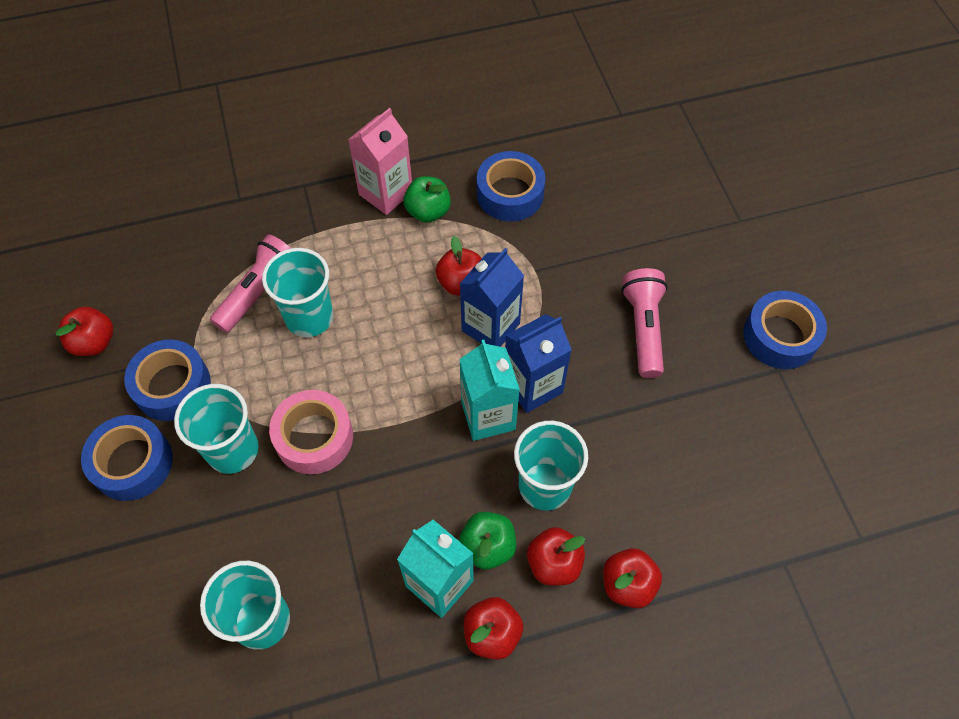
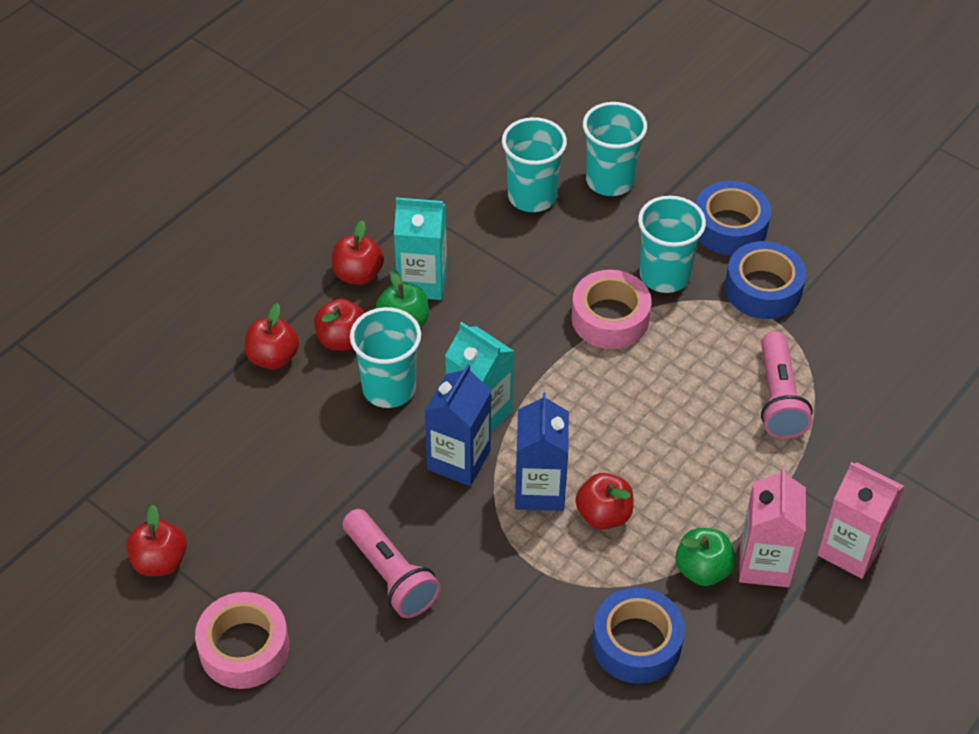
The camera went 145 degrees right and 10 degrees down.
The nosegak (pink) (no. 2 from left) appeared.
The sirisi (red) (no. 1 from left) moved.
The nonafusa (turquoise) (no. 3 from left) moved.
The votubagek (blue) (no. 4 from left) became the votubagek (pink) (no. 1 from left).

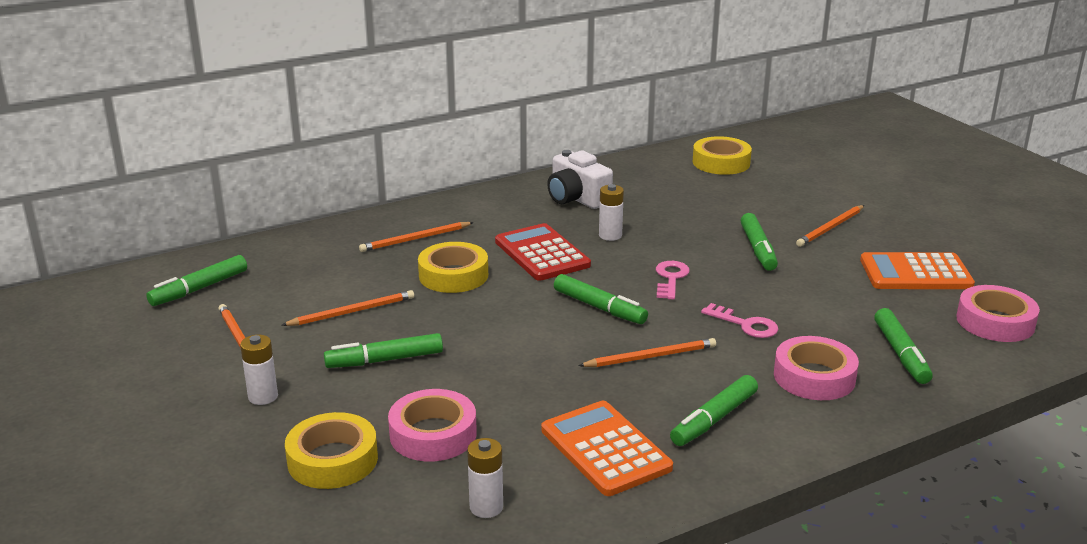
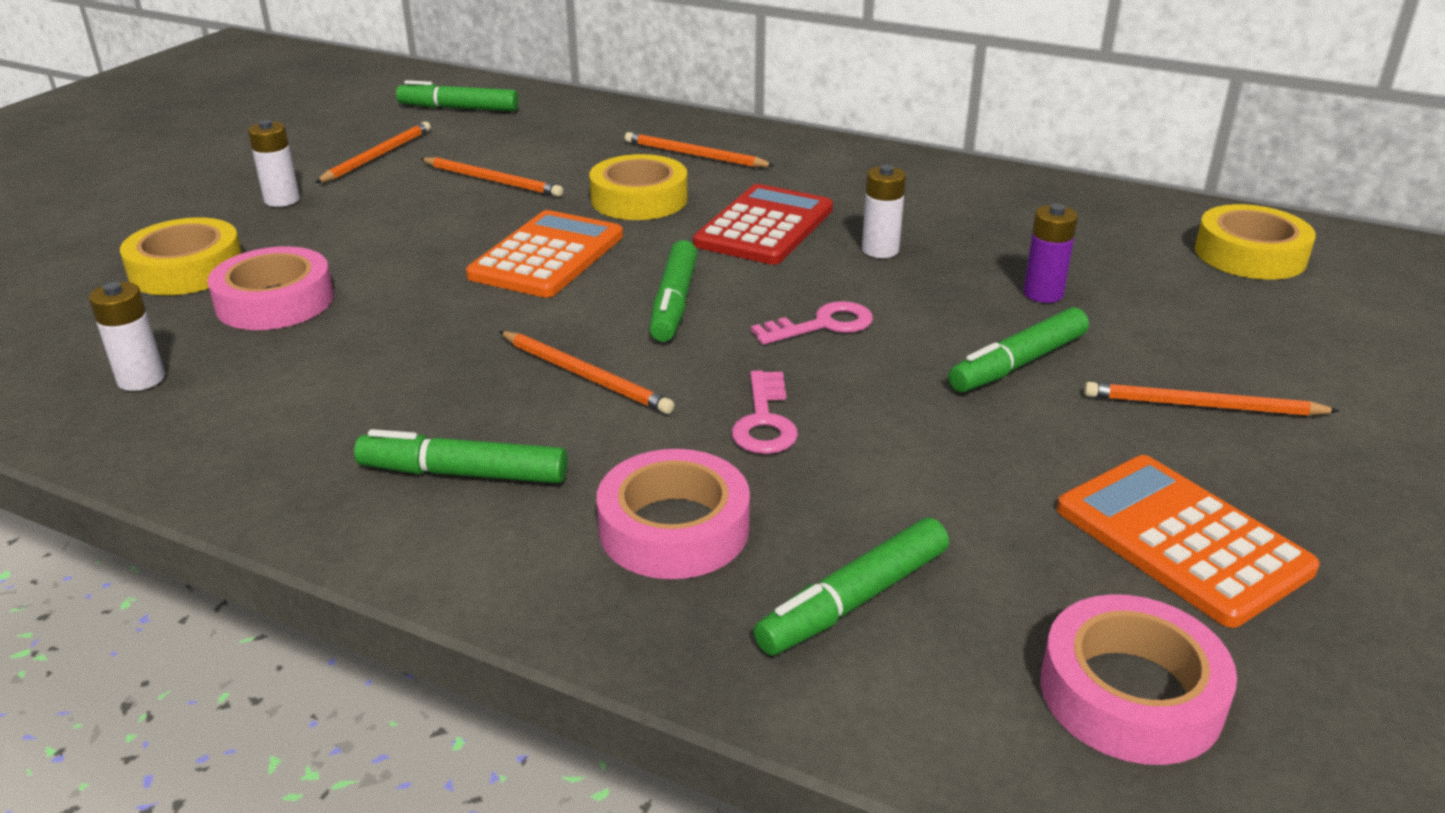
The camera went 55 degrees right and 5 degrees up.
The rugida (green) (no. 2 from left) disappeared.
The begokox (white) disappeared.
The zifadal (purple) appeared.
The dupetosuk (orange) (no. 1 from left) moved.

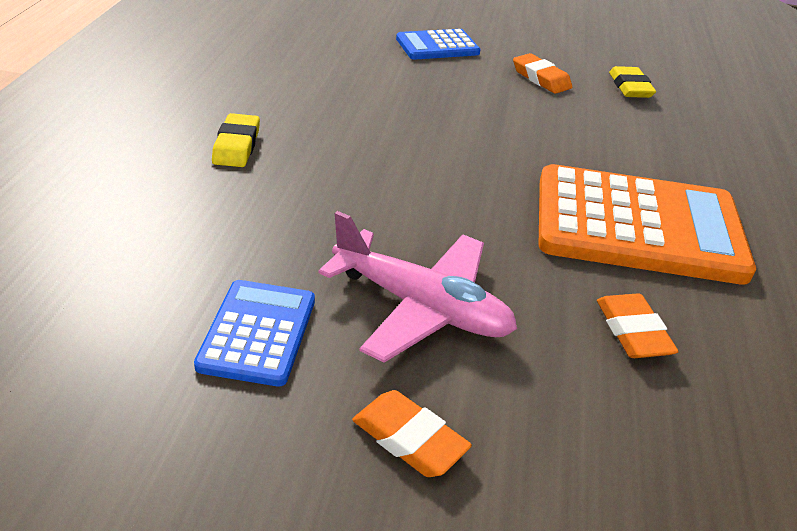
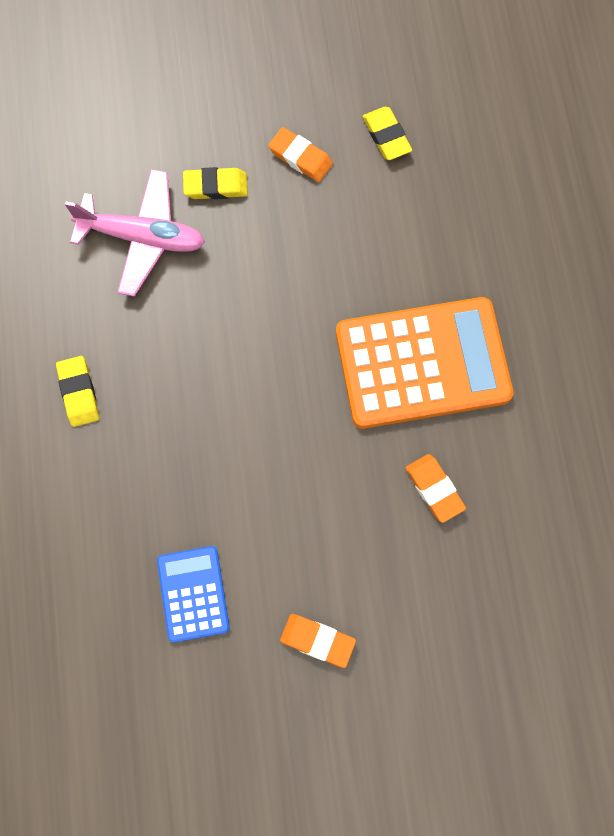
The camera went 15 degrees left and 35 degrees up.
The dupetosuk (blue) (no. 2 from left) disappeared.
The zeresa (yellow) (no. 2 from left) appeared.
The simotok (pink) moved.

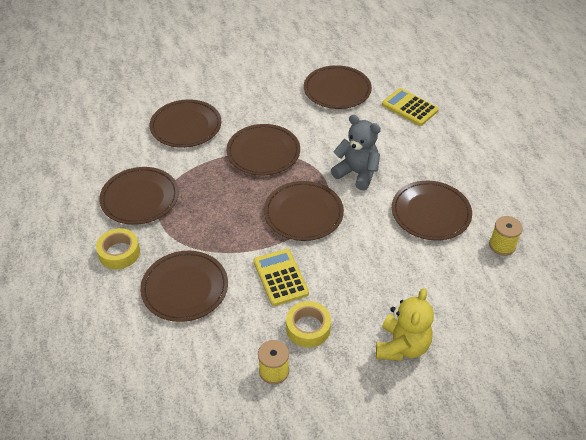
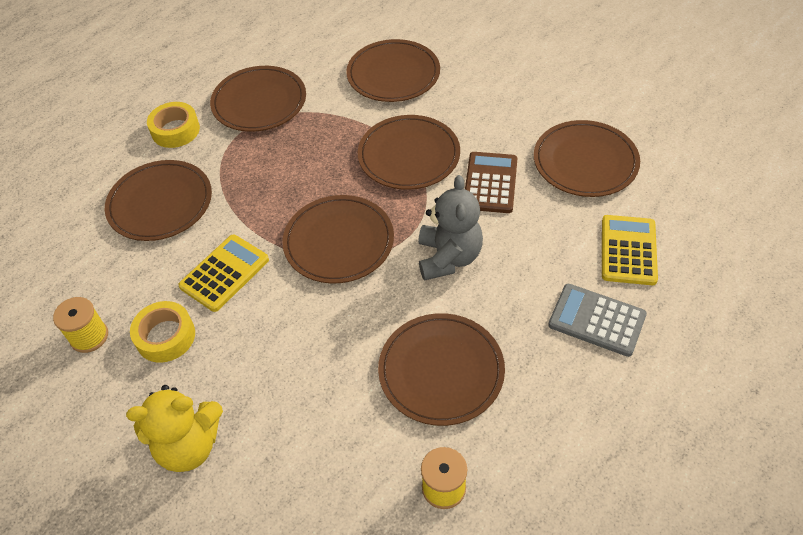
The camera went 60 degrees right and 5 degrees up.
The dupetosuk (brown) appeared.
The dupetosuk (grey) appeared.

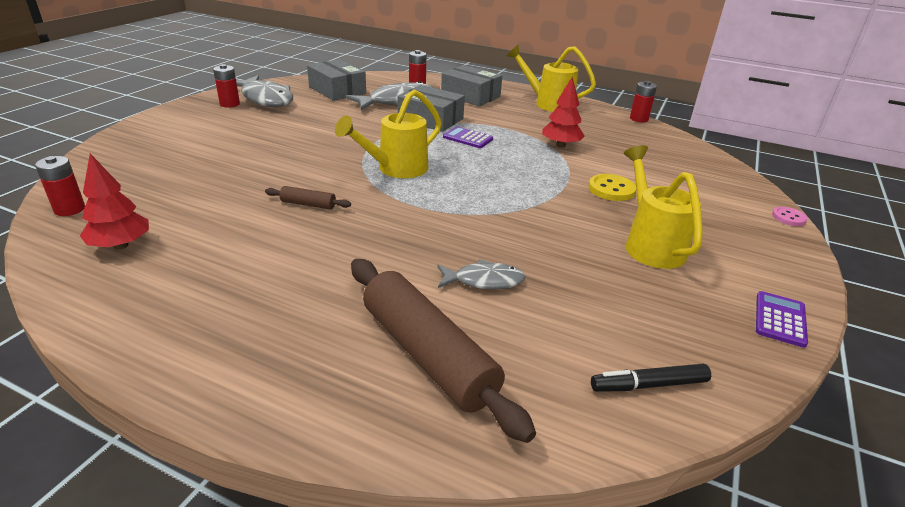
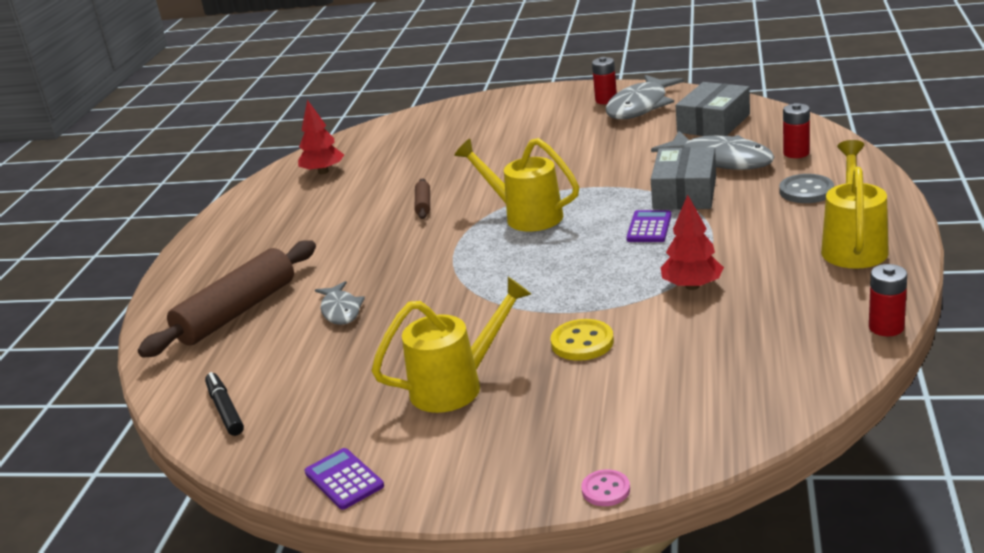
The camera went 80 degrees right and 5 degrees down.
The zifadal (red) (no. 1 from left) disappeared.
The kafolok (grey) (no. 3 from left) was replaced by the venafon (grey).
The dupetosuk (purple) (no. 2 from left in the first image) turned 135 degrees counterclockwise.

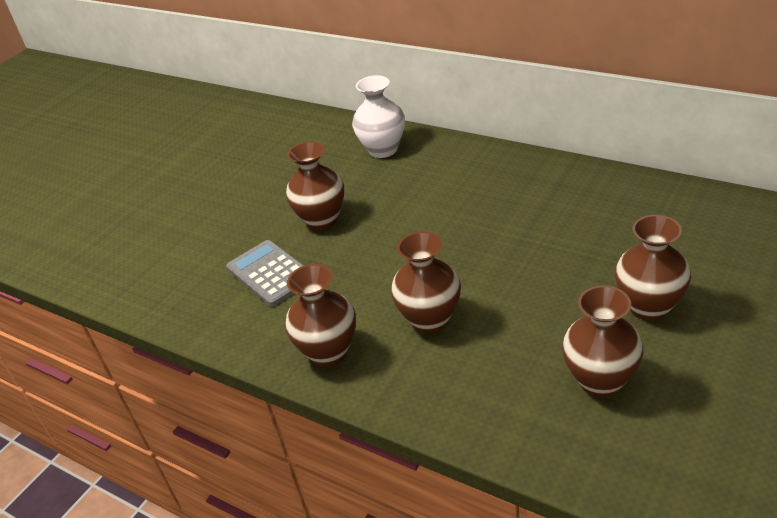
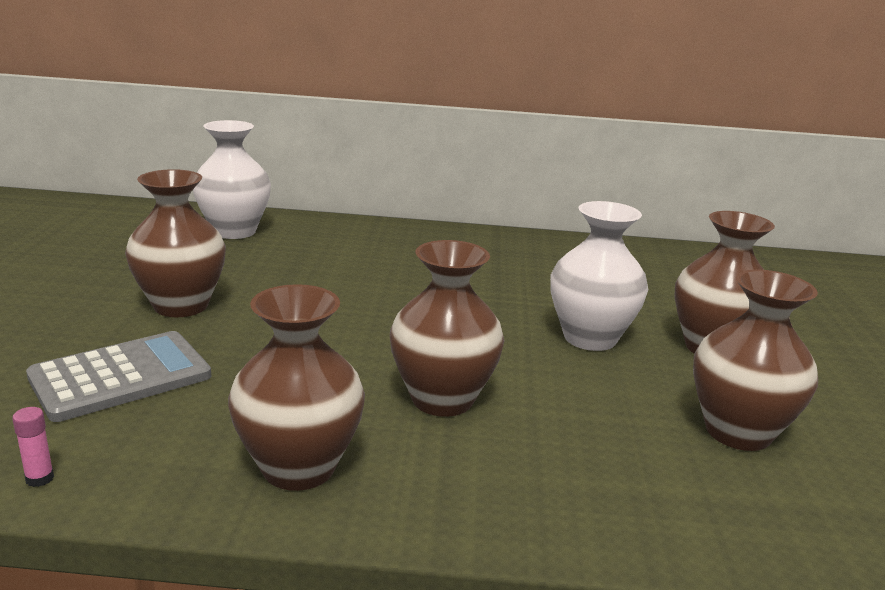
The camera went 35 degrees left and 15 degrees down.
The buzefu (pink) appeared.
The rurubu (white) (no. 2 from left) appeared.
The dupetosuk (grey) turned 120 degrees clockwise.

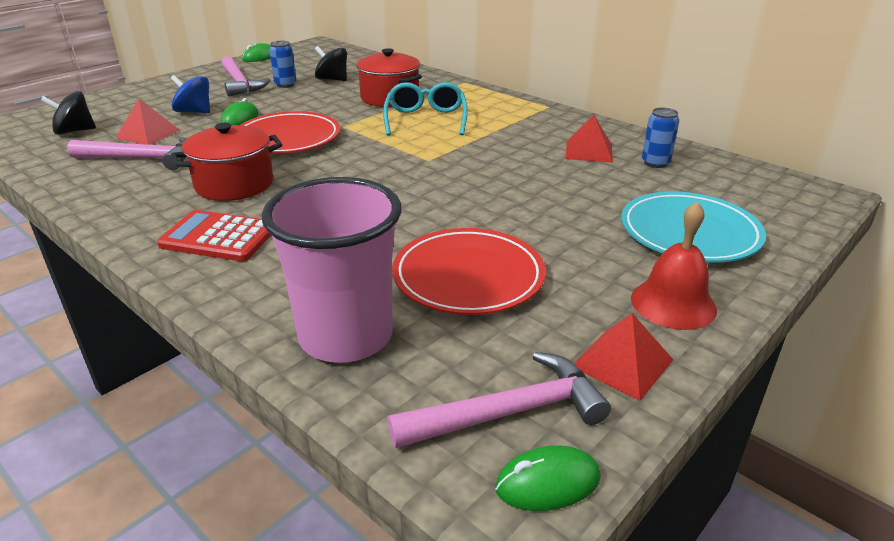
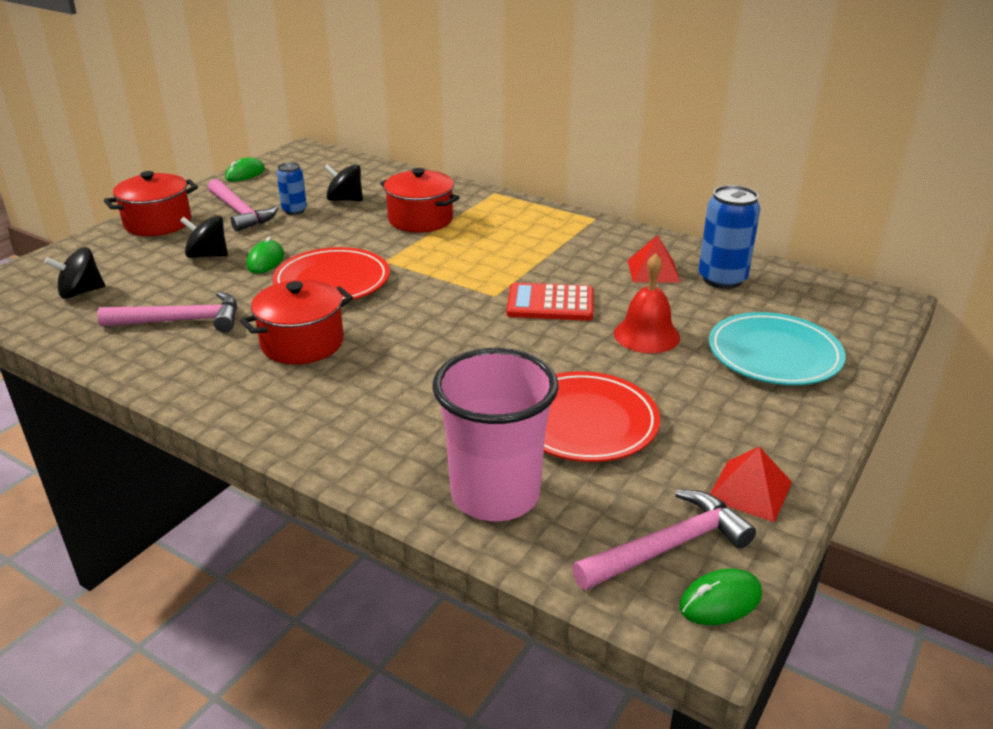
The camera went 10 degrees left and 0 degrees up.
The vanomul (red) (no. 1 from left) disappeared.
The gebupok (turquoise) disappeared.
The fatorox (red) (no. 1 from left) appeared.
The dupetosuk (red) moved.
The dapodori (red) moved.
The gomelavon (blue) became the gomelavon (black) (no. 2 from left).
The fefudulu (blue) (no. 2 from left) changed to 1.70 times the size.

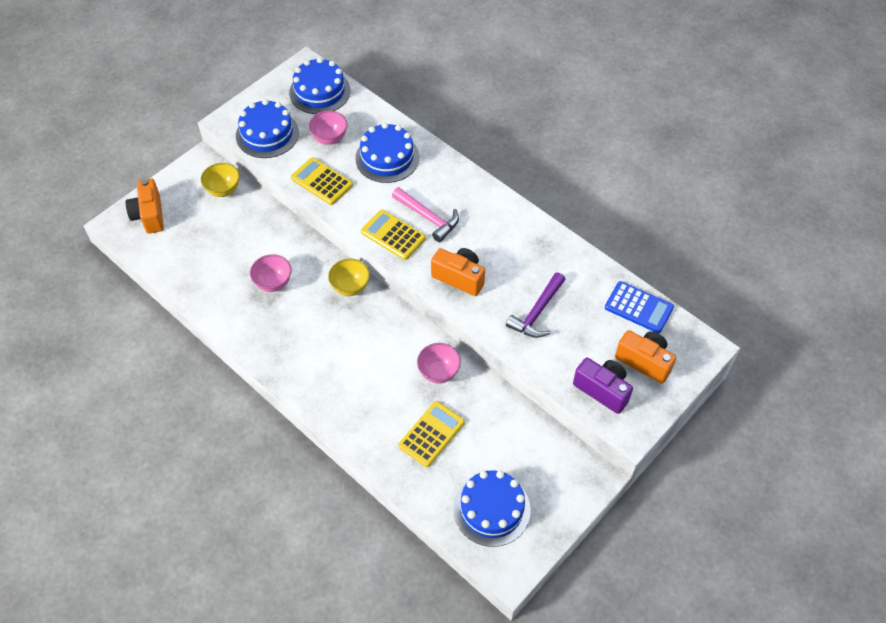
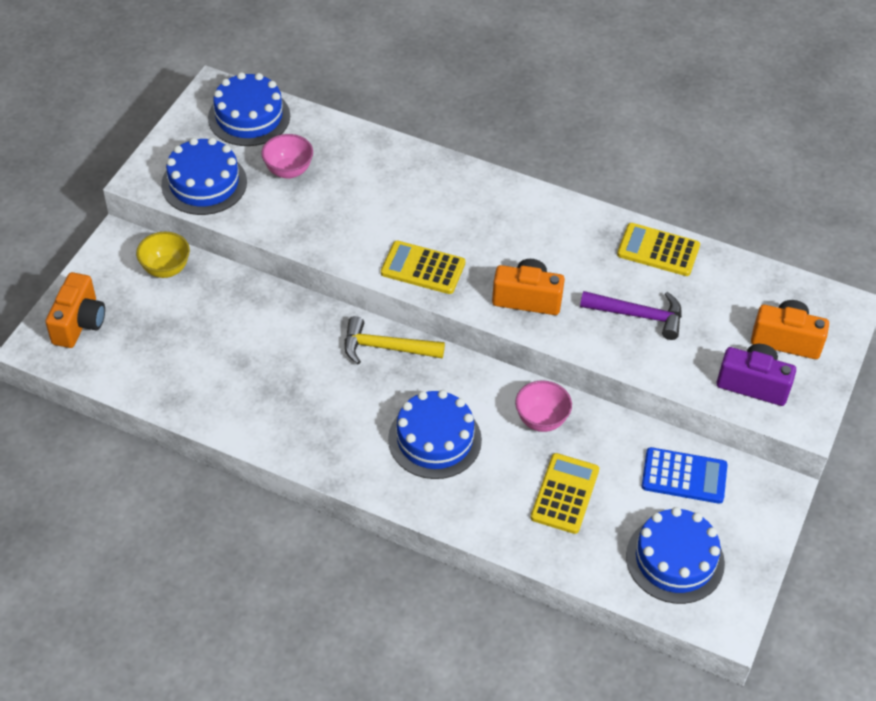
The camera went 20 degrees left and 5 degrees down.
The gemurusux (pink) (no. 1 from left) disappeared.
The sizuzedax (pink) disappeared.
The dupetosuk (yellow) (no. 1 from left in the first image) moved.
The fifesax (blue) (no. 3 from left) moved.
The dupetosuk (blue) moved.
The gemurusux (yellow) (no. 2 from left) was replaced by the sizuzedax (yellow).
The begokox (orange) (no. 1 from left) turned 135 degrees counterclockwise.
The sizuzedax (purple) turned 90 degrees counterclockwise.

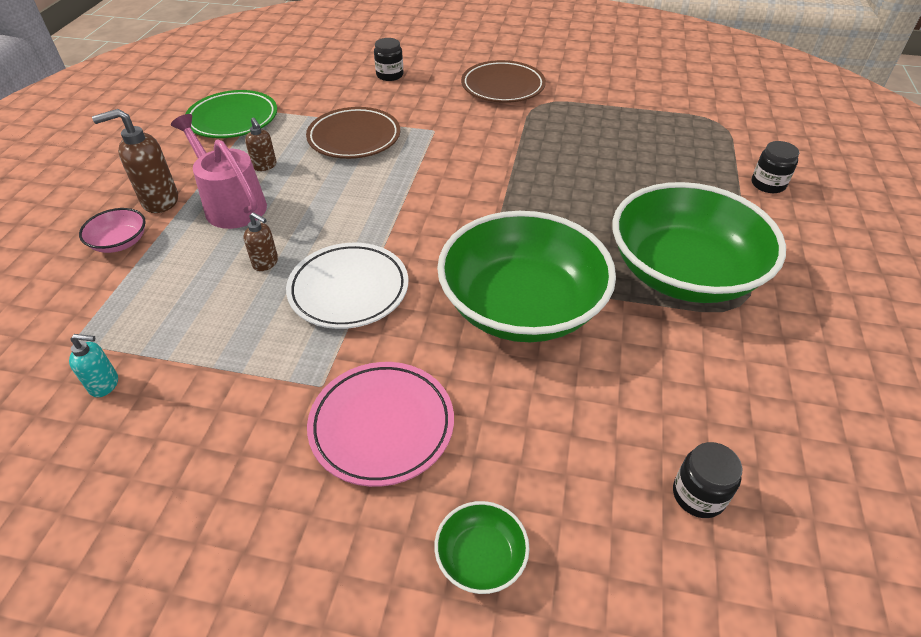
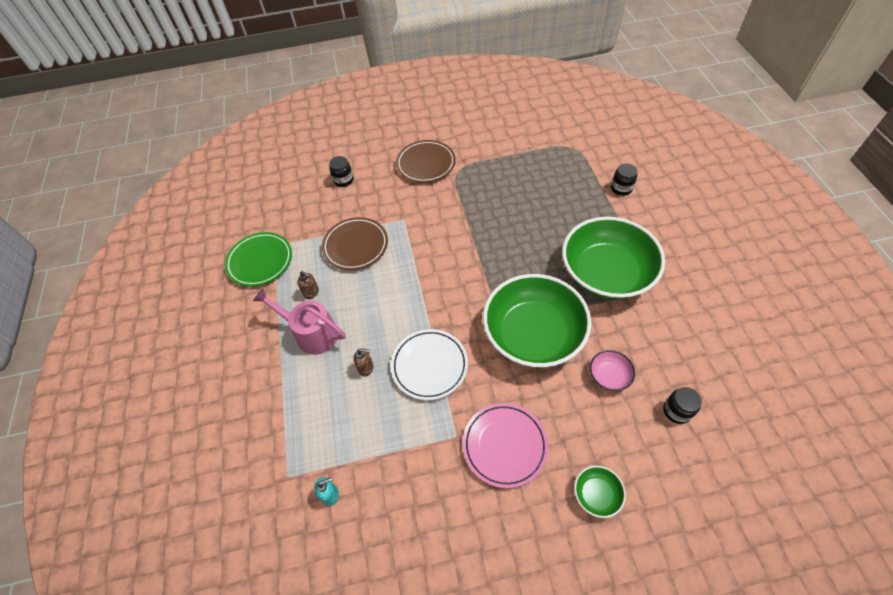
The camera went 20 degrees left and 10 degrees up.
The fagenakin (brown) (no. 1 from left) disappeared.
The gemurusux (pink) moved.

